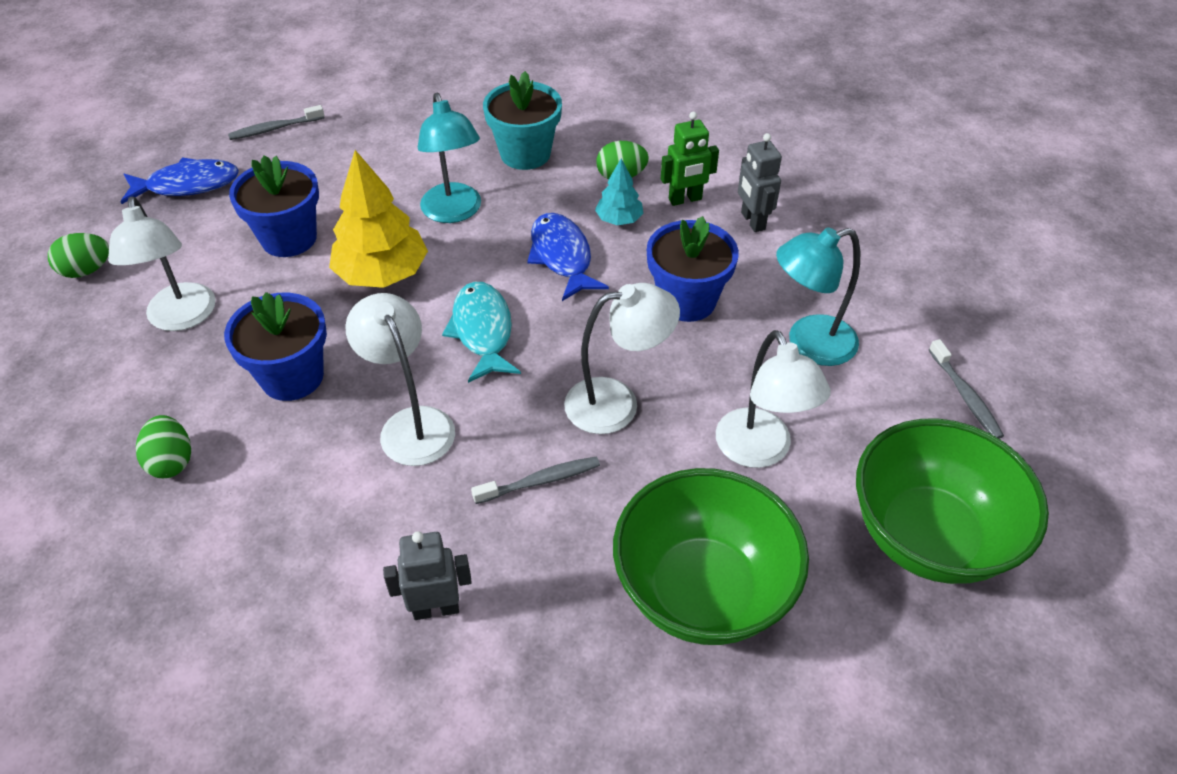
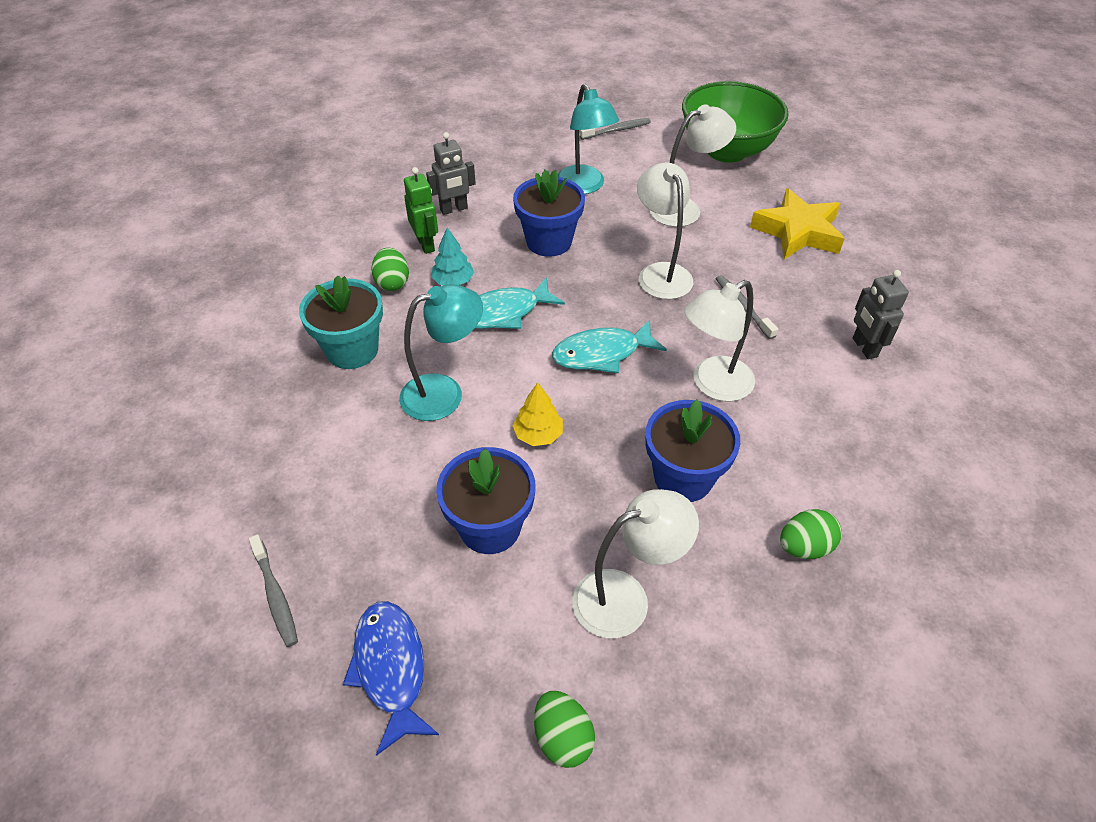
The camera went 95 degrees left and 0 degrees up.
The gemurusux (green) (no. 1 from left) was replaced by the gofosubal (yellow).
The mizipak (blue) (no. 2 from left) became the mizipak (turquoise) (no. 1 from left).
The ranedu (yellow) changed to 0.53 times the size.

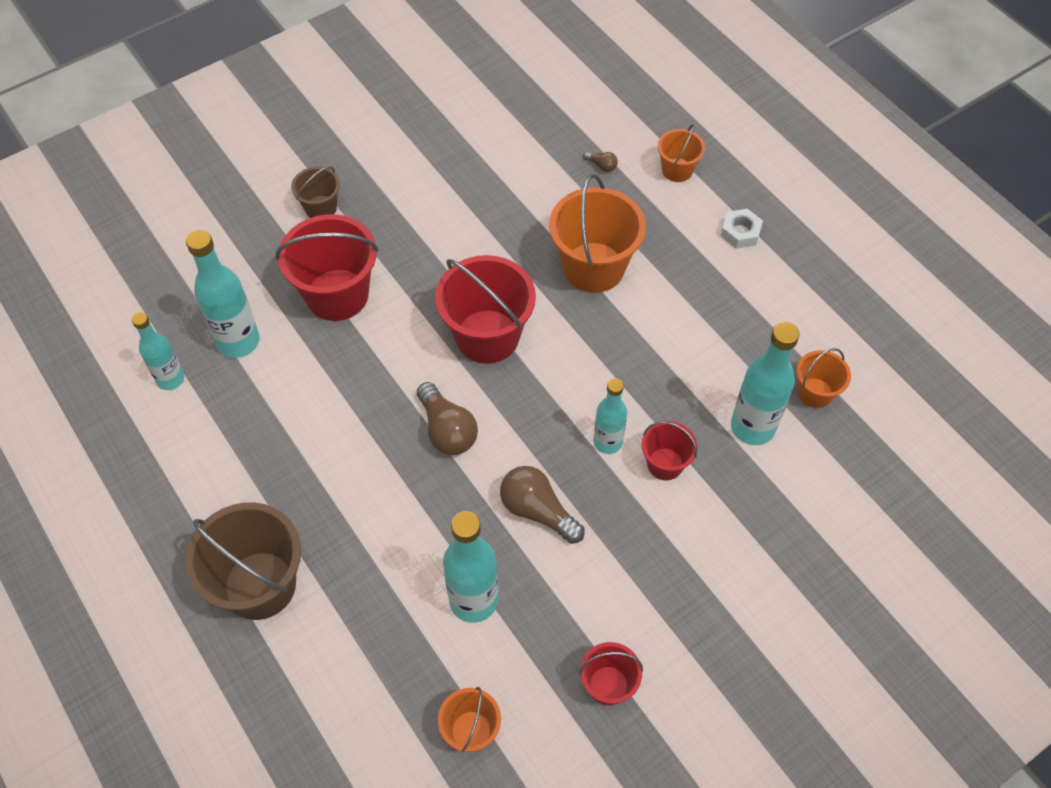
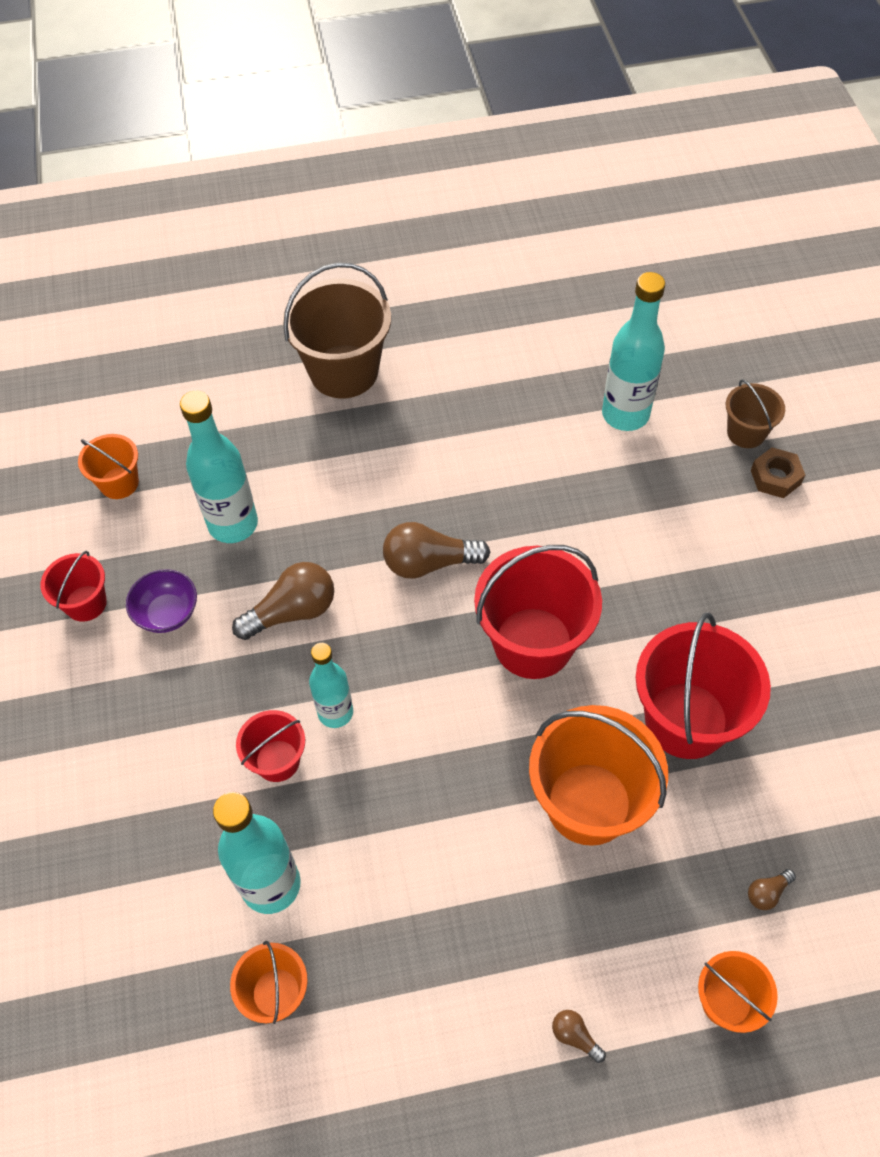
The camera went 115 degrees right and 0 degrees up.
The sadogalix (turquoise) (no. 1 from left) disappeared.
The gemurusux (purple) appeared.
The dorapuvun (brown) appeared.
The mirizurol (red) (no. 1 from left in the first image) moved.
The mirizurol (brown) (no. 2 from left) moved.
The dorapuvun (white) was replaced by the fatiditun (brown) (no. 3 from left).

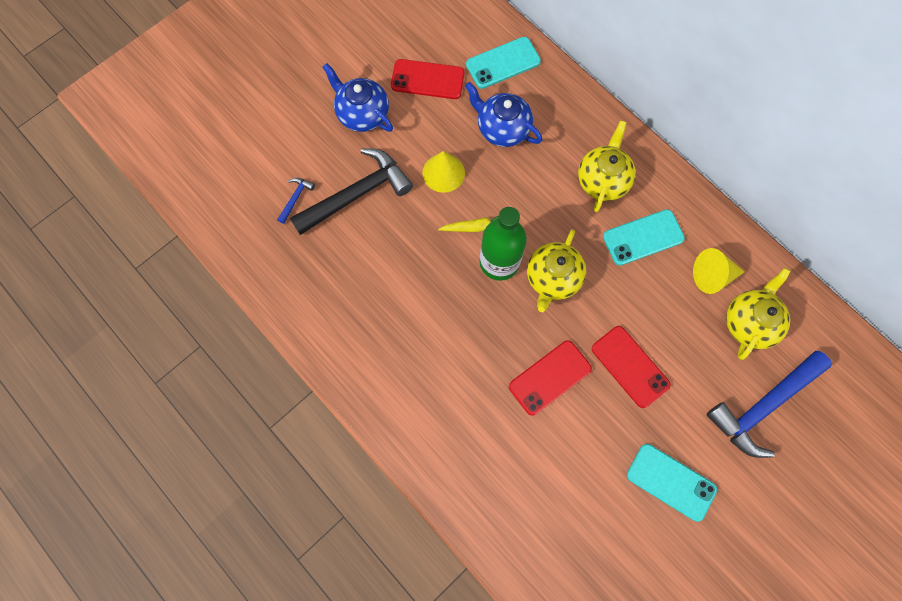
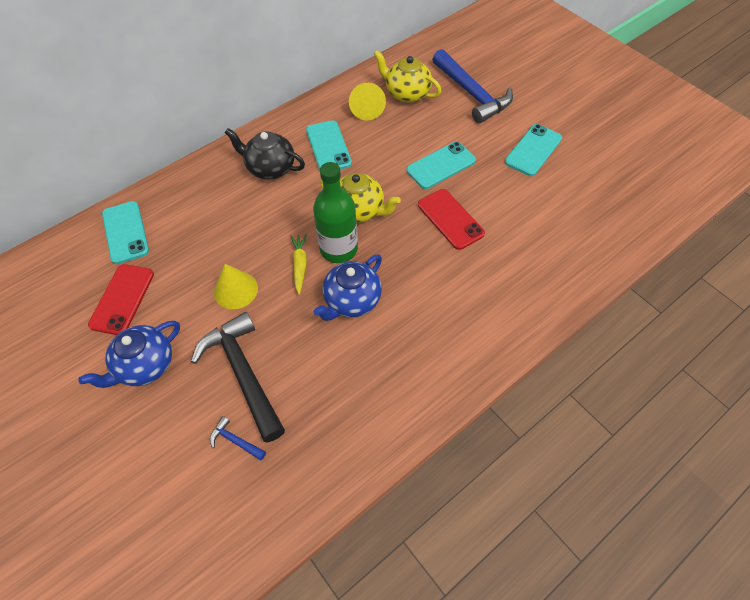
The camera went 85 degrees left and 15 degrees down.
The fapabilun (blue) (no. 2 from left) moved.
The fapabilun (yellow) (no. 2 from left) became the fapabilun (black).
The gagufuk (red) (no. 3 from left) became the gagufuk (turquoise) (no. 3 from left).

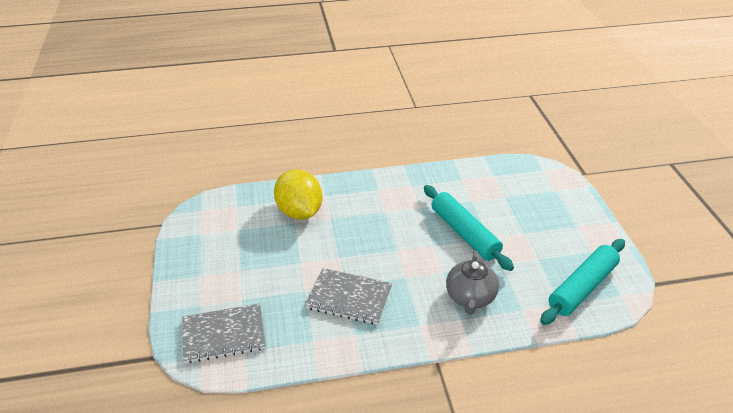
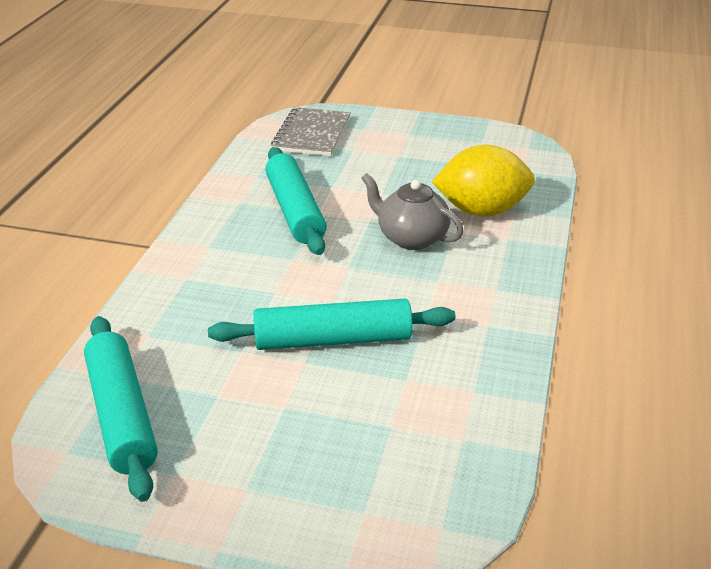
The camera went 115 degrees right and 5 degrees down.
The fapabilun (grey) moved.
The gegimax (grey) (no. 2 from left) was replaced by the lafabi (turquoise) (no. 2 from left).

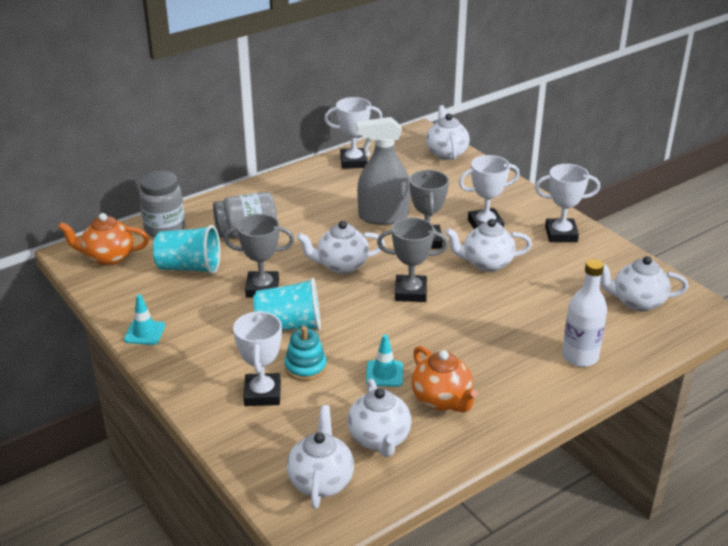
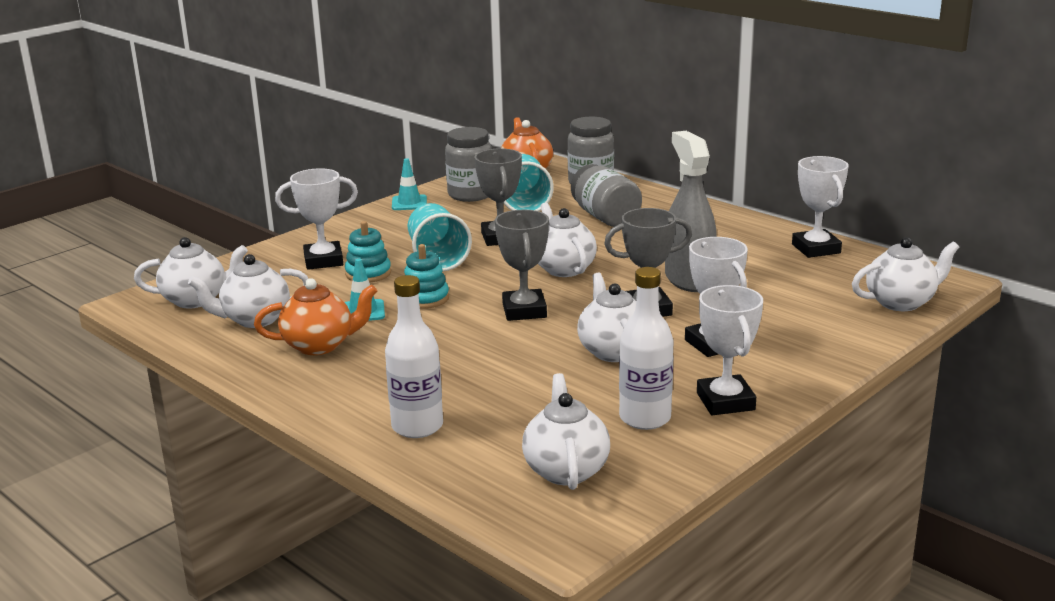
The camera went 80 degrees right and 10 degrees down.
The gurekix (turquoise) (no. 2 from left) appeared.
The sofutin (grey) (no. 1 from left) appeared.
The sadogalix (white) (no. 2 from left) appeared.
The fapabilun (orange) (no. 2 from left in the first image) turned 150 degrees counterclockwise.

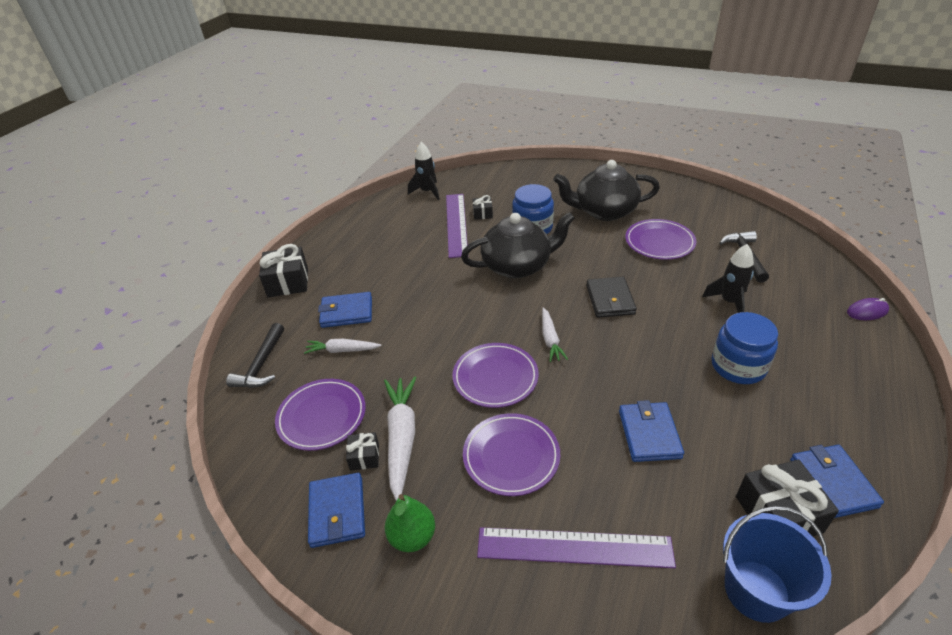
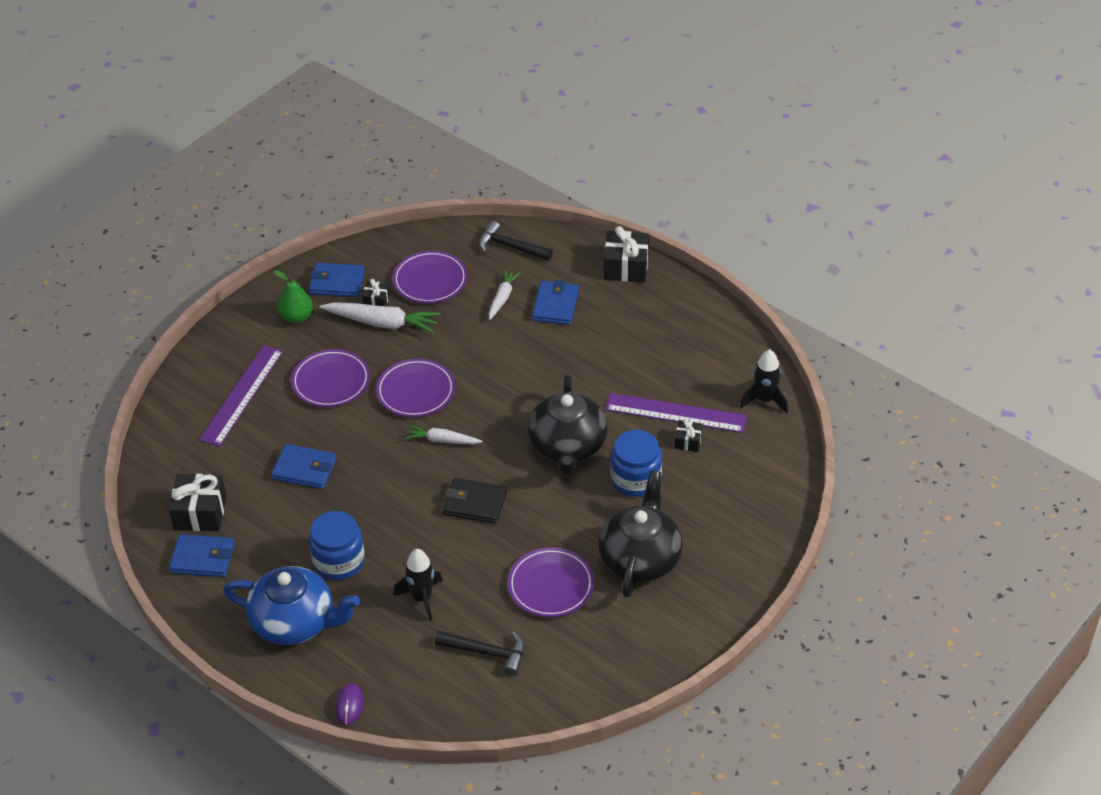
The camera went 105 degrees right and 5 degrees up.
The mirizurol (blue) disappeared.
The fapabilun (blue) appeared.

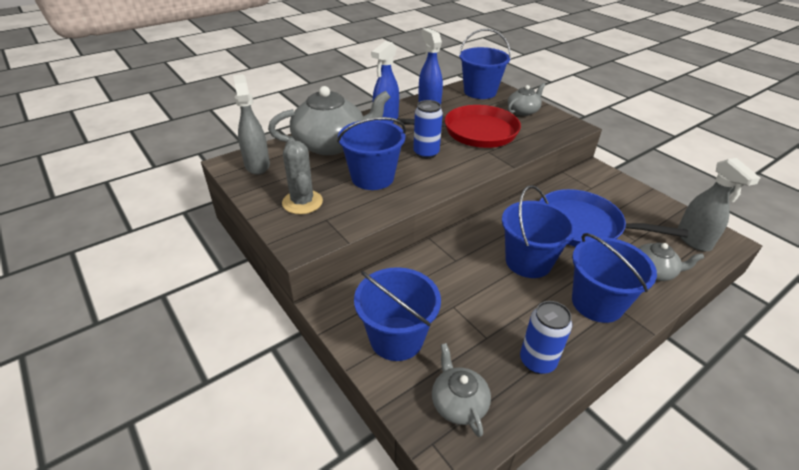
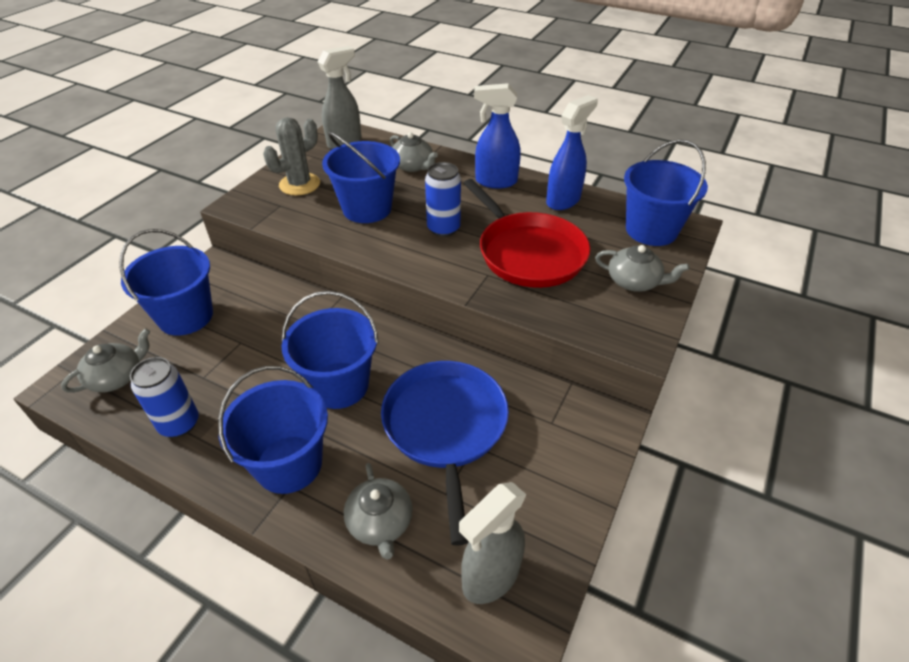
The camera went 65 degrees right and 5 degrees up.
The fapabilun (grey) (no. 1 from left in the first image) changed to 0.51 times the size.

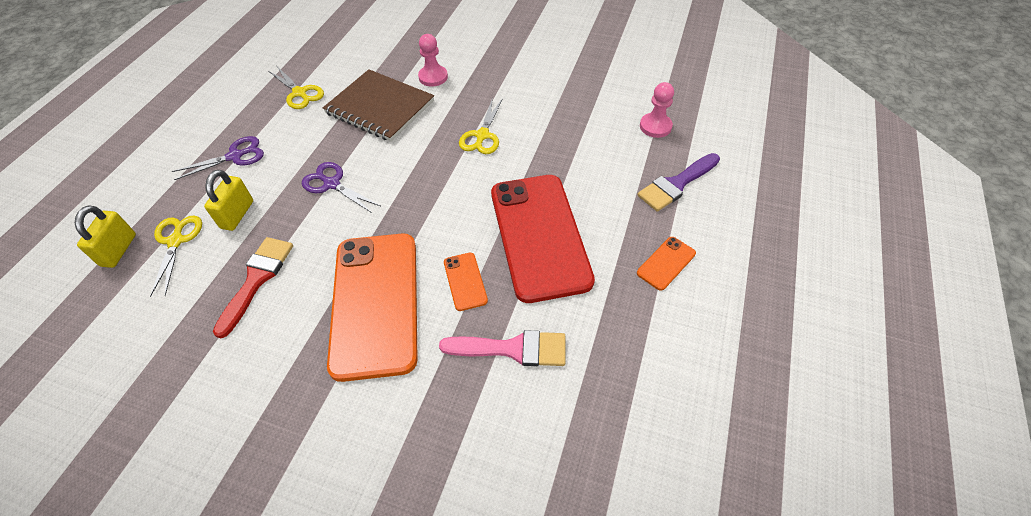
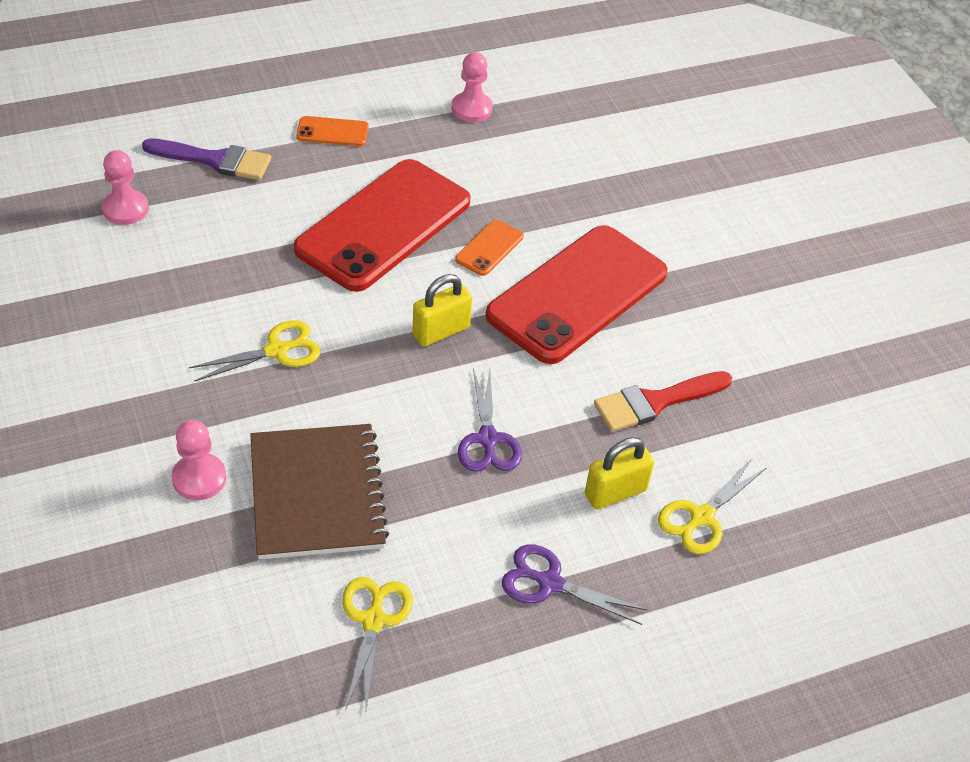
The camera went 135 degrees left and 5 degrees down.
The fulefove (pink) disappeared.
The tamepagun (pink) (no. 3 from left) appeared.
The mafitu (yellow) (no. 1 from left) moved.
The gagufuk (orange) (no. 1 from left) became the gagufuk (red) (no. 2 from left).

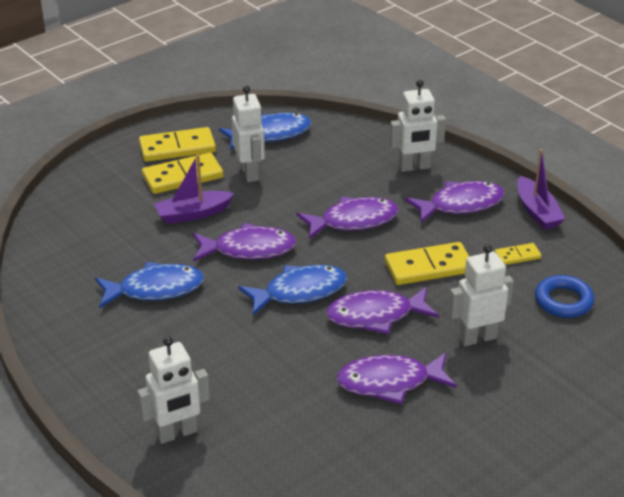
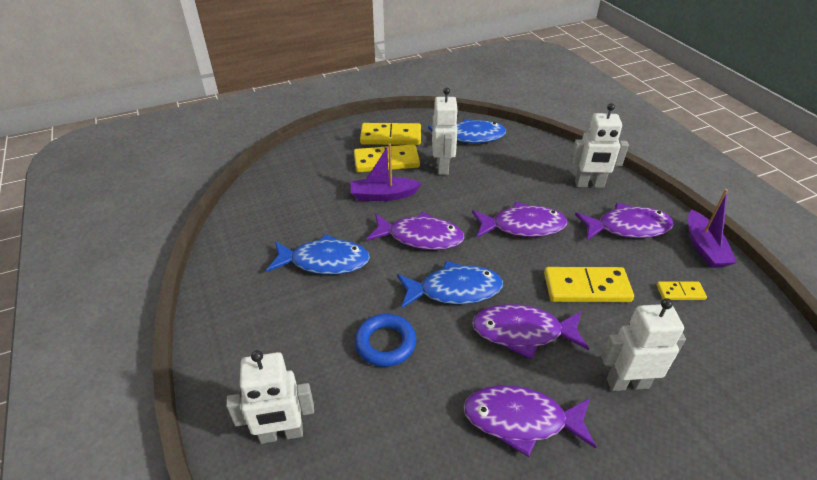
The camera went 15 degrees right and 5 degrees up.
The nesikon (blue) moved.

